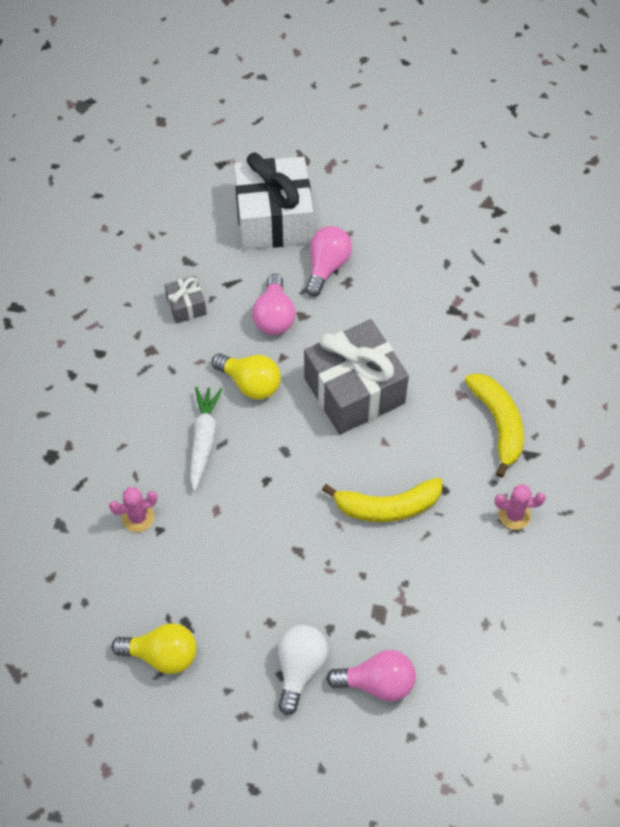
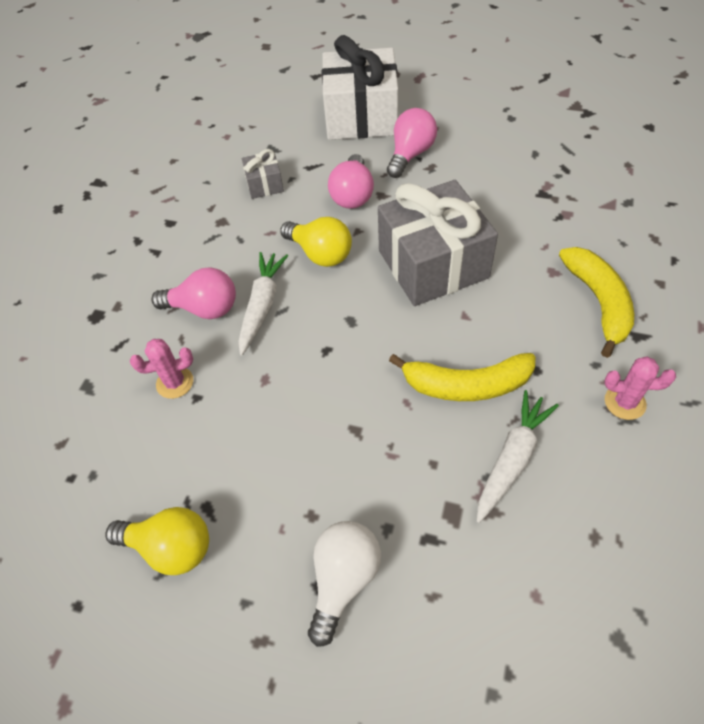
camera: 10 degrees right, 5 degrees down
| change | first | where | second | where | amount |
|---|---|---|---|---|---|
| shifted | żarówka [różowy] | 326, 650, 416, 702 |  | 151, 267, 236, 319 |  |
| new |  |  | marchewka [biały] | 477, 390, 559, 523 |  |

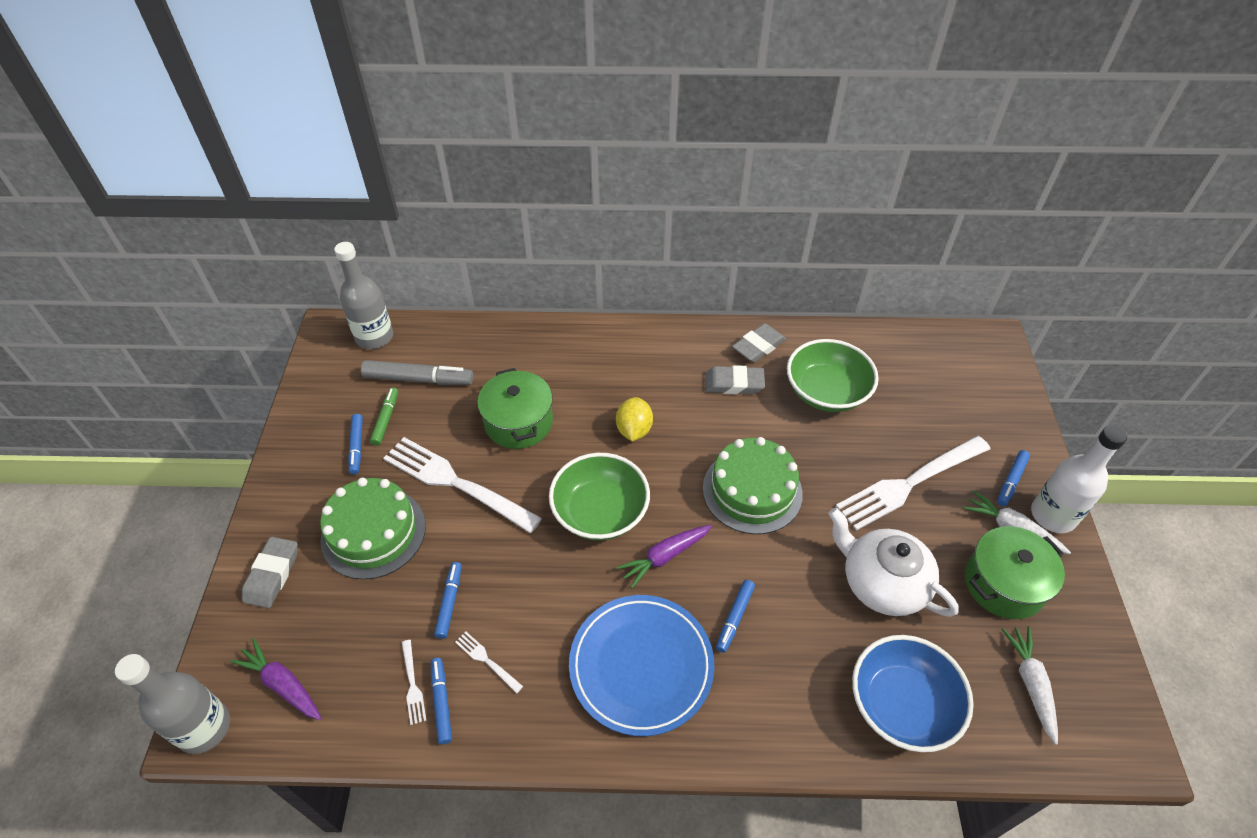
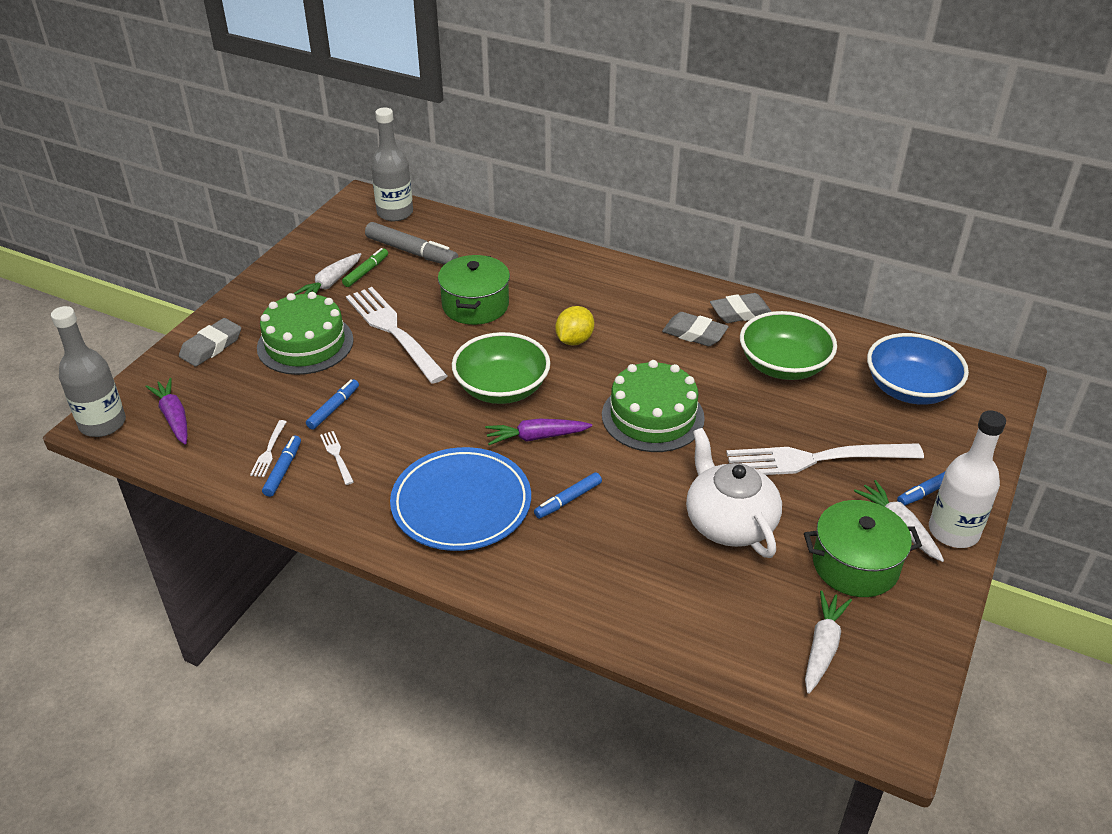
camera: 25 degrees right, 10 degrees down
| change | first | where | second | where | amount |
|---|---|---|---|---|---|
| swapped | flamaster [niebieski] | 348, 414, 363, 474 | marchewka [biały] | 293, 253, 361, 295 |  |
| shifted | miska [niebieski] | 852, 635, 974, 752 |  | 867, 333, 969, 405 |  |

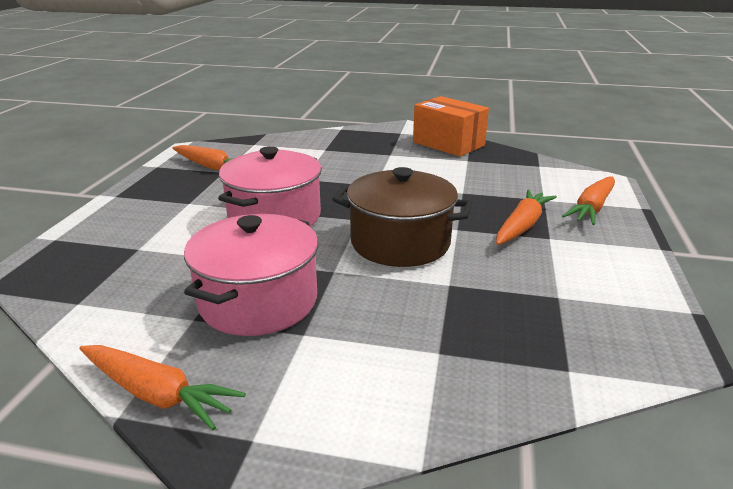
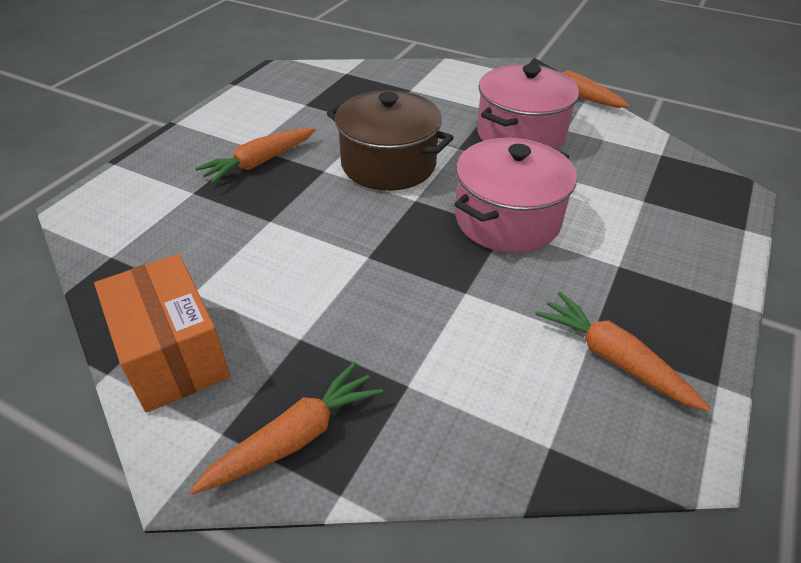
camera: 165 degrees left, 15 degrees up
| change | first | where | second | where | amount |
|---|---|---|---|---|---|
| shifted | marchewka [pomarańczowy] | 562, 176, 615, 225 |  | 190, 361, 383, 495 |  |

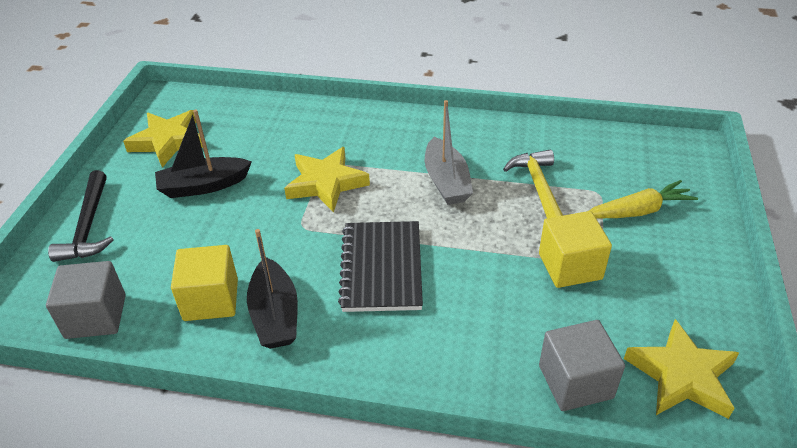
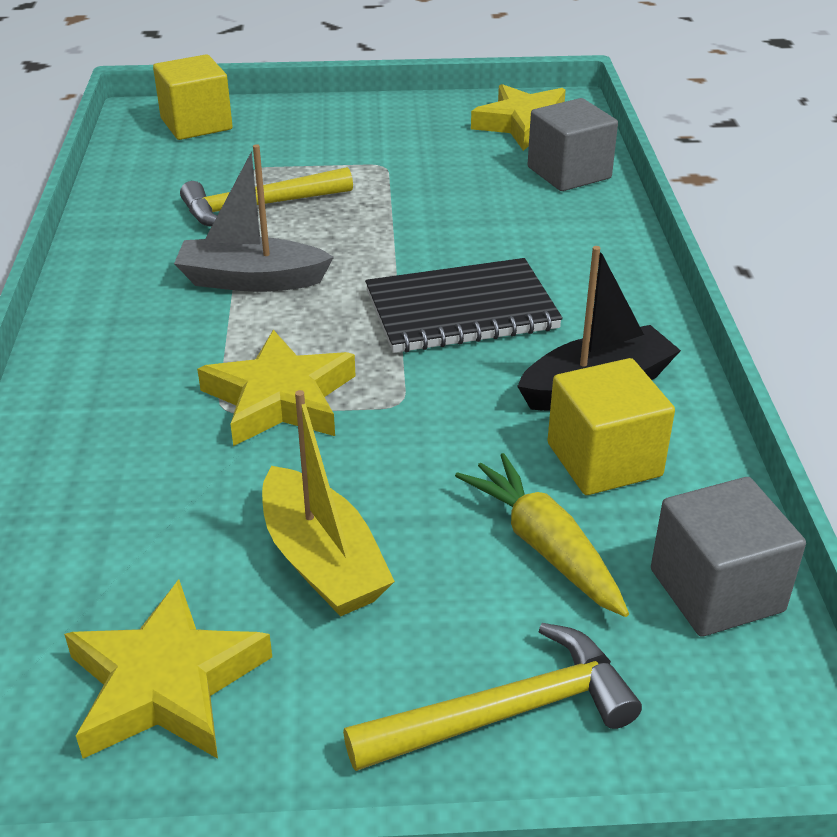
camera: 105 degrees left, 5 degrees down
| change | first | where | second | where | amount |
|---|---|---|---|---|---|
| rotated | łódka [szary] | 425, 100, 473, 205 |  | 174, 144, 334, 292 | 150 degrees counterclockwise |
| repainted | łódka [czarny] | 155, 109, 252, 198 | łódka [żółty] | 262, 390, 395, 617 |  |
| repainted | młotek [czarny] | 48, 170, 114, 262 | młotek [żółty] | 343, 623, 642, 771 |  |
| shifted | marchewka [żółty] | 589, 180, 698, 218 |  | 455, 453, 629, 617 |  |
| shifted | sześcian [żółty] | 539, 211, 612, 288 |  | 153, 54, 233, 140 |  |

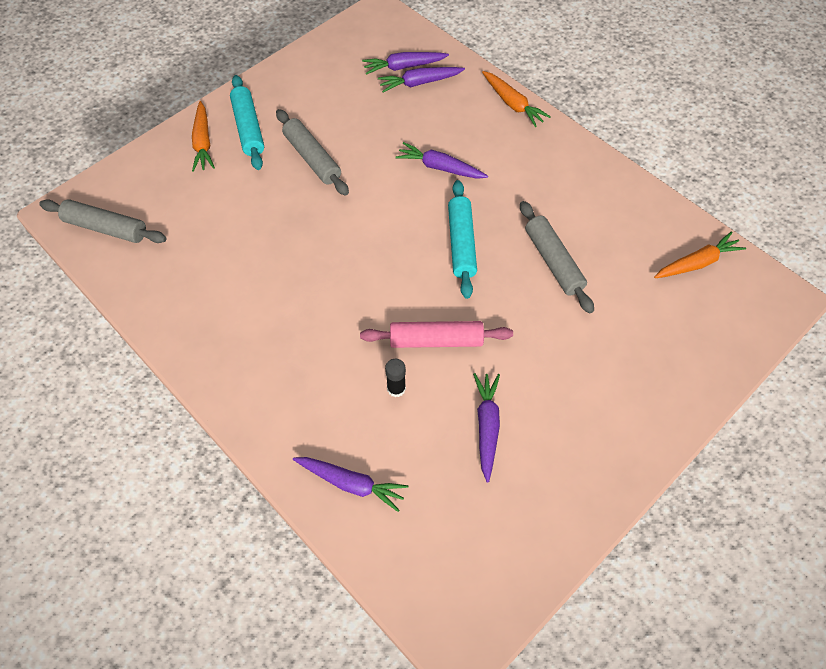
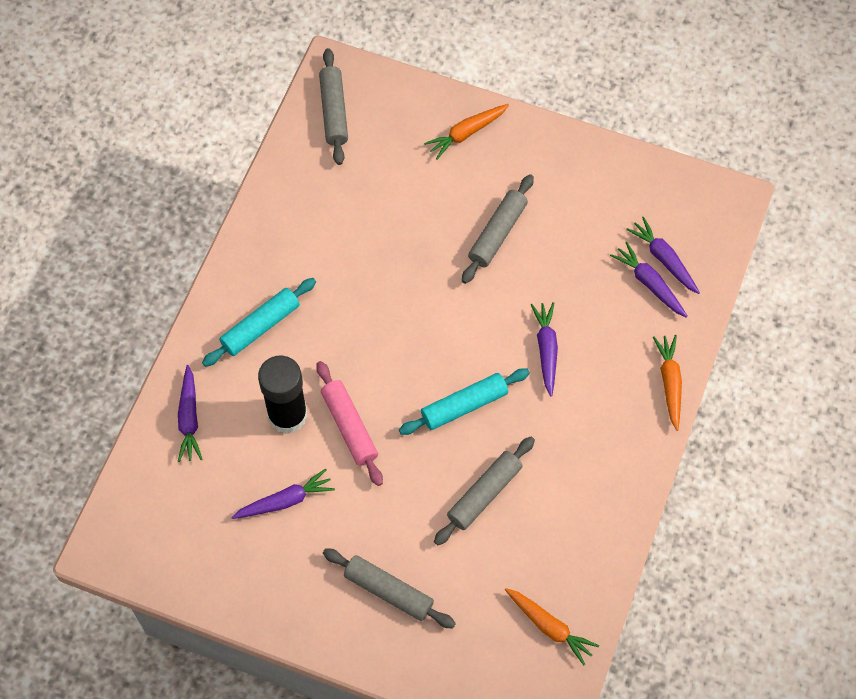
camera: 65 degrees right, 5 degrees up
| change | first | where | second | where | amount |
|---|---|---|---|---|---|
| rotated | marchewka [pomarańczowy] | 482, 71, 551, 127 |  | 653, 335, 682, 431 | 150 degrees clockwise |
| shifted | wałek do ciasta [turkusowy] | 230, 75, 264, 170 |  | 202, 278, 316, 367 |  |
| scaled | klej w sztyfcie [czarny] | 385, 359, 406, 397 |  | 258, 355, 308, 434 | x2.31 |
| new |  |  | wałek do ciasta [szary] | 323, 548, 456, 629 |  |

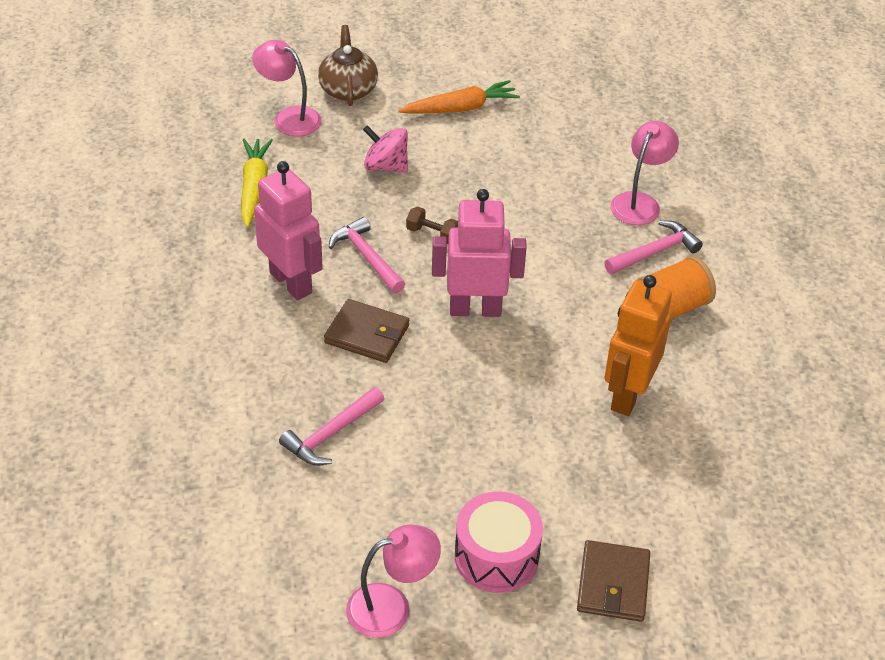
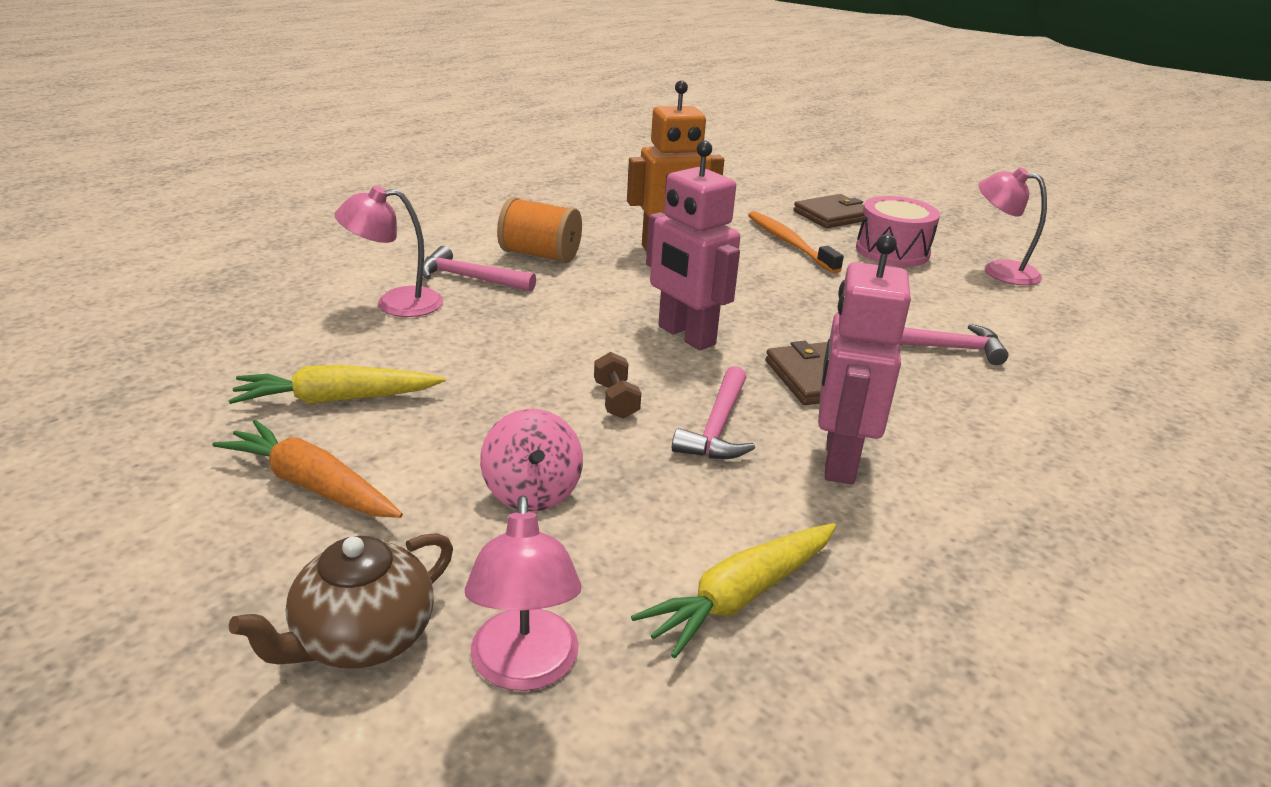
camera: 130 degrees left, 15 degrees down
| change | first | where | second | where | amount |
|---|---|---|---|---|---|
| new |  |  | szczoteczka do zębów [pomarańczowy] | 748, 211, 844, 274 |  |
| new |  |  | marchewka [żółty] | 228, 365, 446, 404 |  |

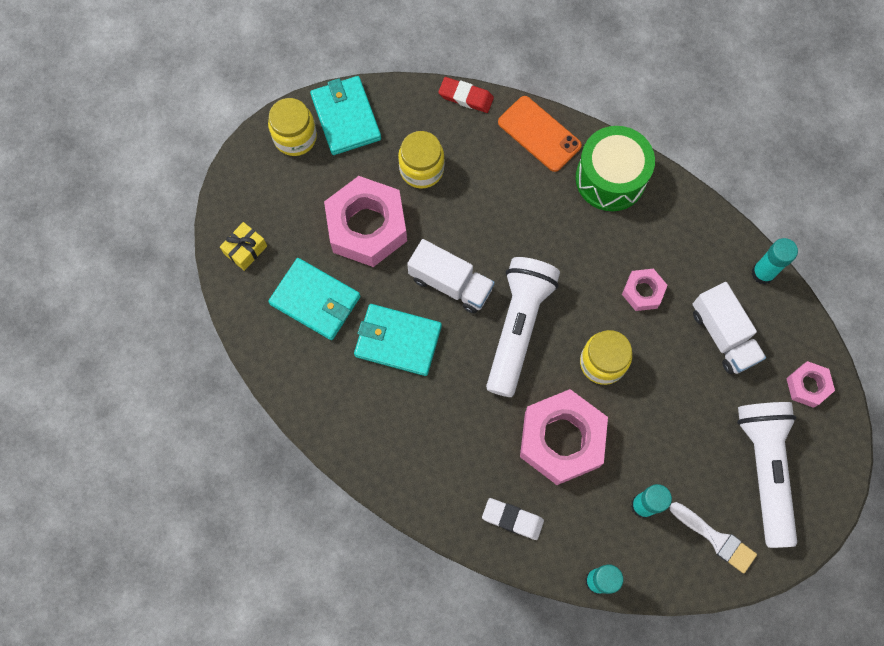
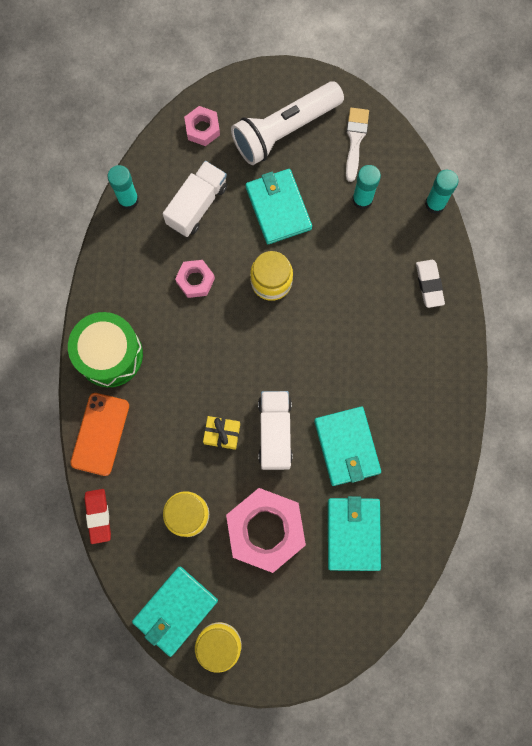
camera: 120 degrees left, 5 degrees up
| change | first | where | second | where | amount |
|---|---|---|---|---|---|
| shifted | prezent [żółty] | 220, 222, 267, 271 |  | 203, 416, 240, 450 |  |
| gone | latarka [biały] | 486, 257, 560, 397 |  |  |  |
| gone | nakrętka [różowy] | 520, 389, 608, 485 |  |  |  |
| new |  |  | portfel [turkusowy] | 246, 169, 312, 244 |  |

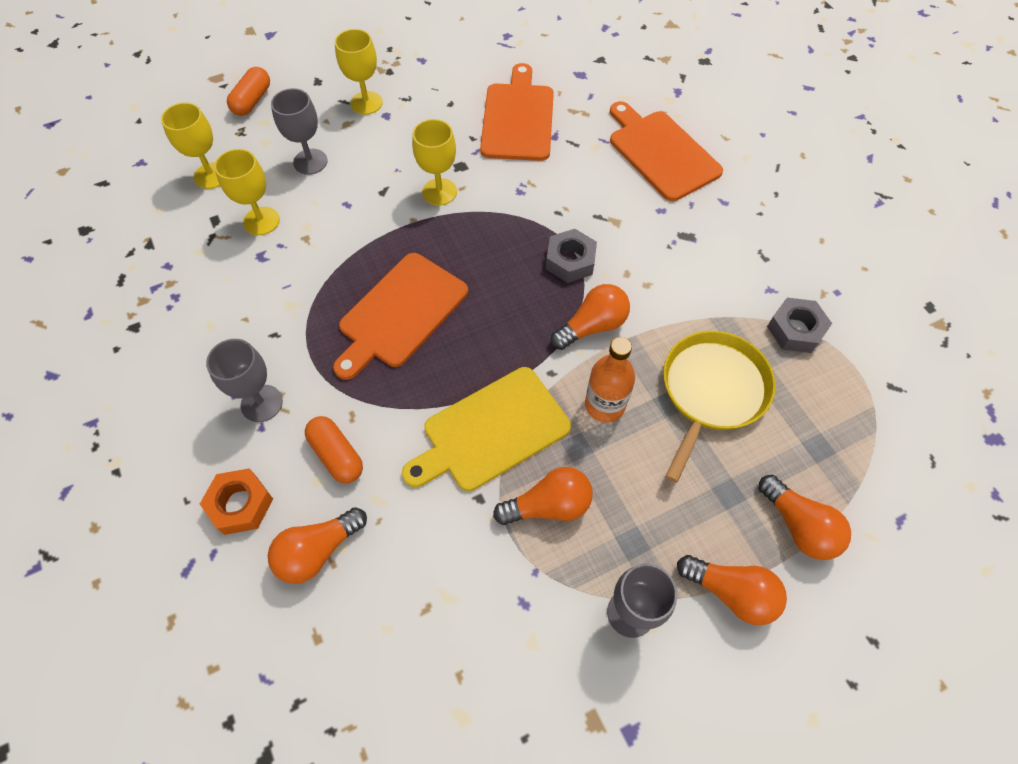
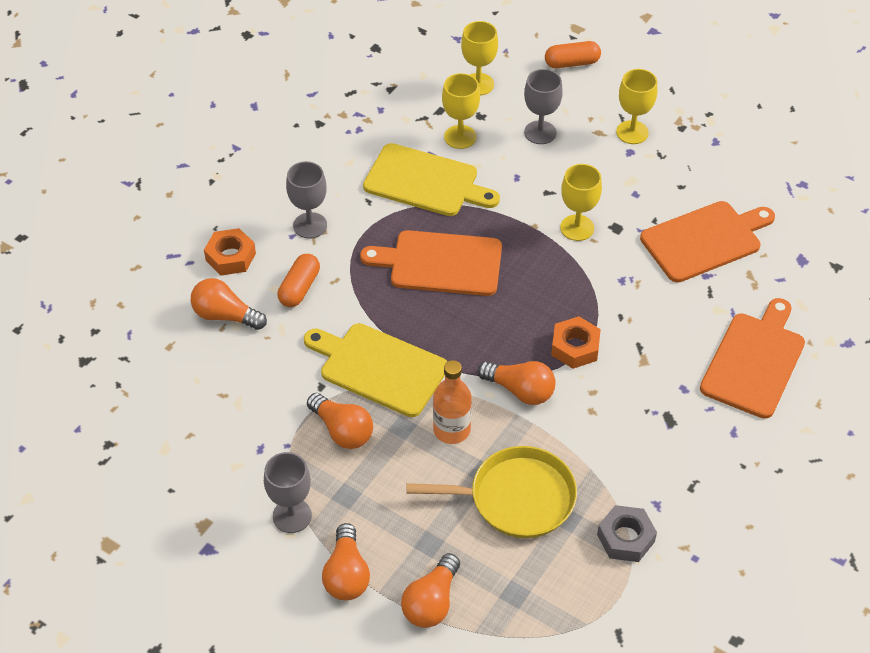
camera: 60 degrees right, 10 degrees down
| change | first | where | second | where | amount |
|---|---|---|---|---|---|
| repainted | nakrętka [szary] | 546, 229, 597, 283 | nakrętka [pomarańczowy] | 551, 316, 601, 369 |  |
| new |  |  | deska do krojenia [żółty] | 363, 143, 500, 216 |  |

